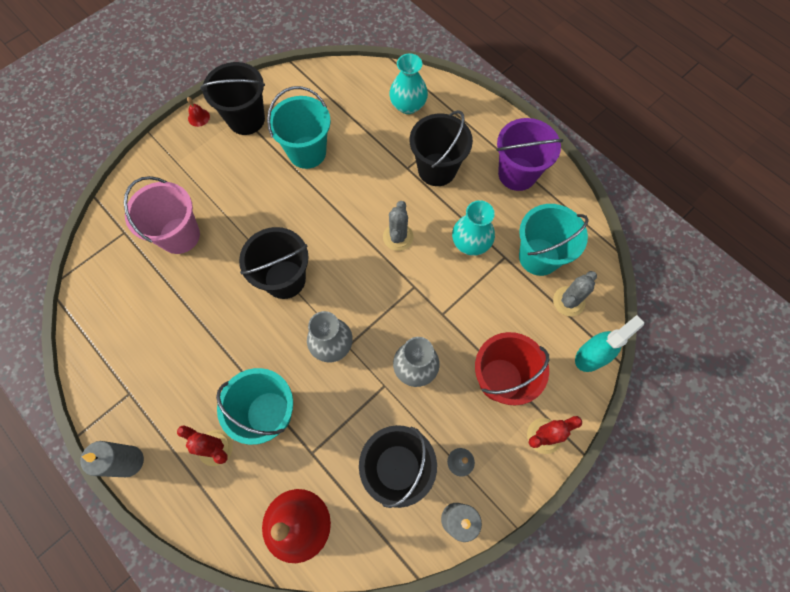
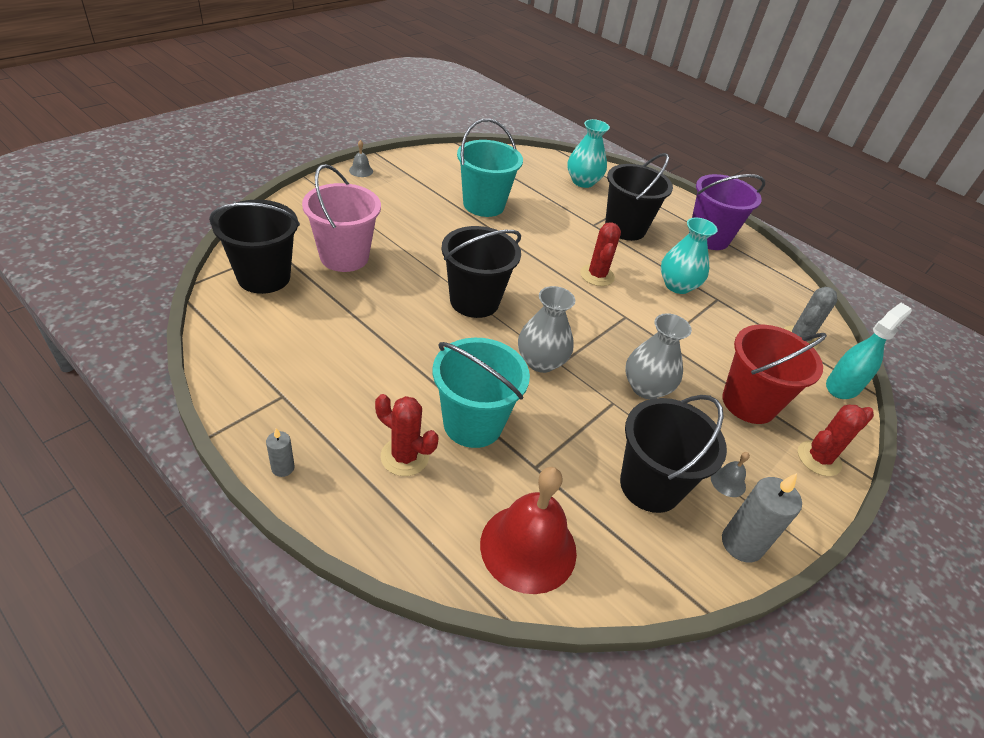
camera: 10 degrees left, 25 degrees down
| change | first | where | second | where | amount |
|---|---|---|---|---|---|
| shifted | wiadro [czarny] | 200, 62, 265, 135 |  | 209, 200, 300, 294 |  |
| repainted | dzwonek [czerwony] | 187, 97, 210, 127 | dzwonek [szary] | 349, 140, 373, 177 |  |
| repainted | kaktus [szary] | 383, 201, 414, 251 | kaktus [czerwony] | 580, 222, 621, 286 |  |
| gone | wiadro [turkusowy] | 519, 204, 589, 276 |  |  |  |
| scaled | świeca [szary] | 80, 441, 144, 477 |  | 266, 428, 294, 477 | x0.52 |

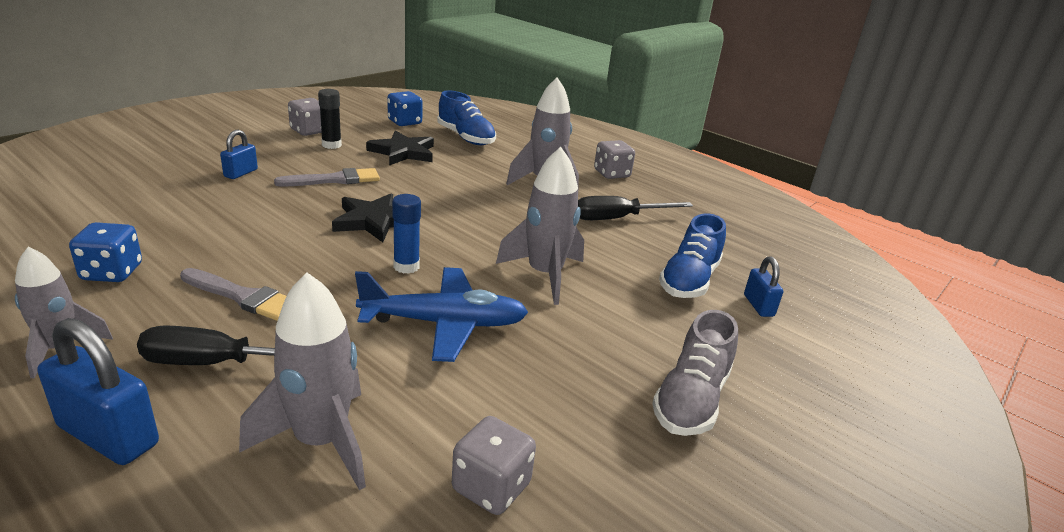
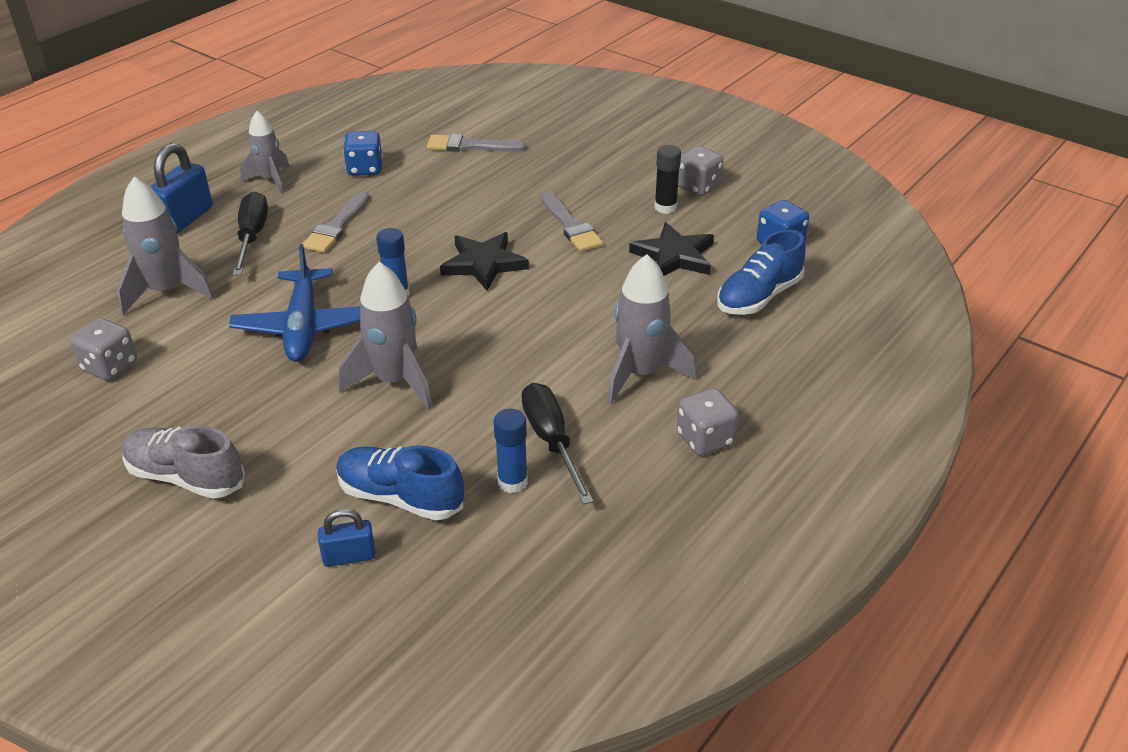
camera: 90 degrees right, 10 degrees up
| change | first | where | second | where | amount |
|---|---|---|---|---|---|
| gone | kłódka [niebieski] | 220, 130, 258, 179 |  |  |  |
| new |  |  | pędzel [szary] | 427, 134, 526, 152 |  |
| new |  |  | klej w sztyfcie [niebieski] | 493, 409, 528, 493 |  |

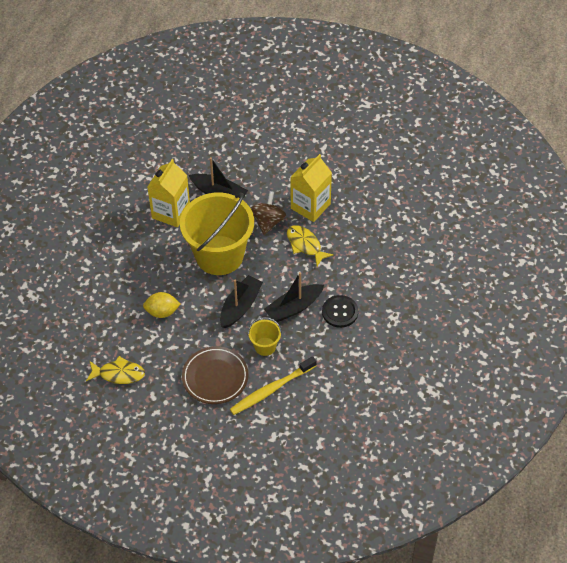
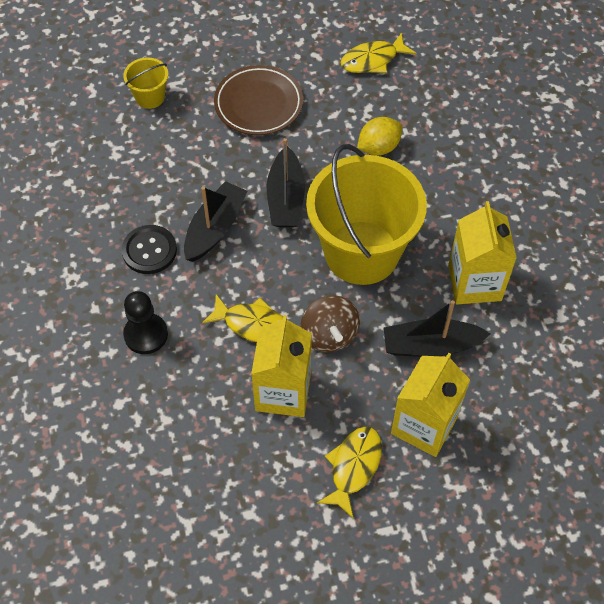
camera: 150 degrees right, 5 degrees up
| change | first | where | second | where | amount |
|---|---|---|---|---|---|
| shifted | wiadro [żółty] | 248, 317, 282, 356 |  | 123, 57, 168, 109 |  |
| gone | szczoteczka do zębów [żółty] | 230, 356, 317, 415 |  |  |  |
| new |  |  | pionek [czarny] | 123, 291, 168, 354 |  |
| new |  |  | karton mleka [żółty] | 391, 353, 470, 457 |  |
| new |  |  | ryba [żółty] | 317, 426, 382, 518 |  |

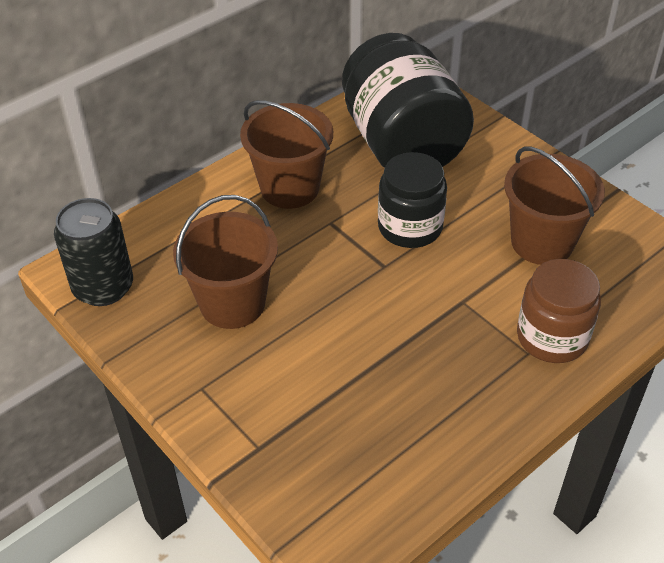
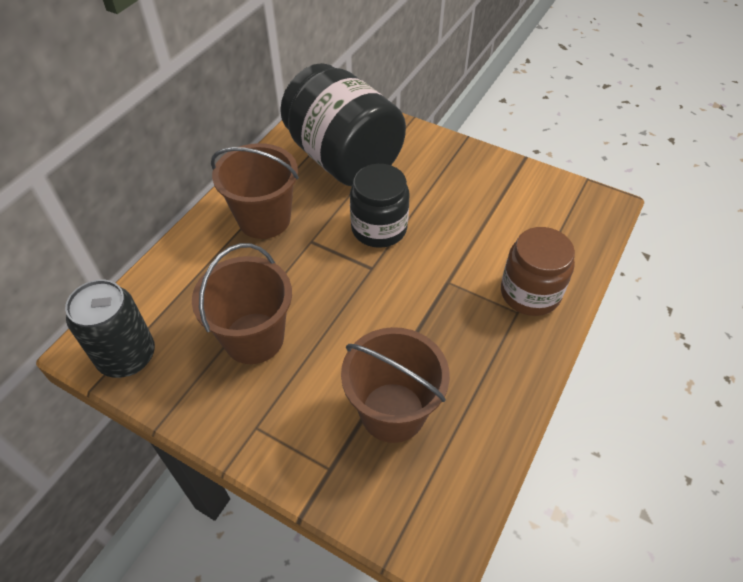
camera: 20 degrees left, 5 degrees up
| change | first | where | second | where | amount |
|---|---|---|---|---|---|
| shifted | wiadro [brązowy] | 504, 146, 605, 265 |  | 341, 327, 450, 443 |  |

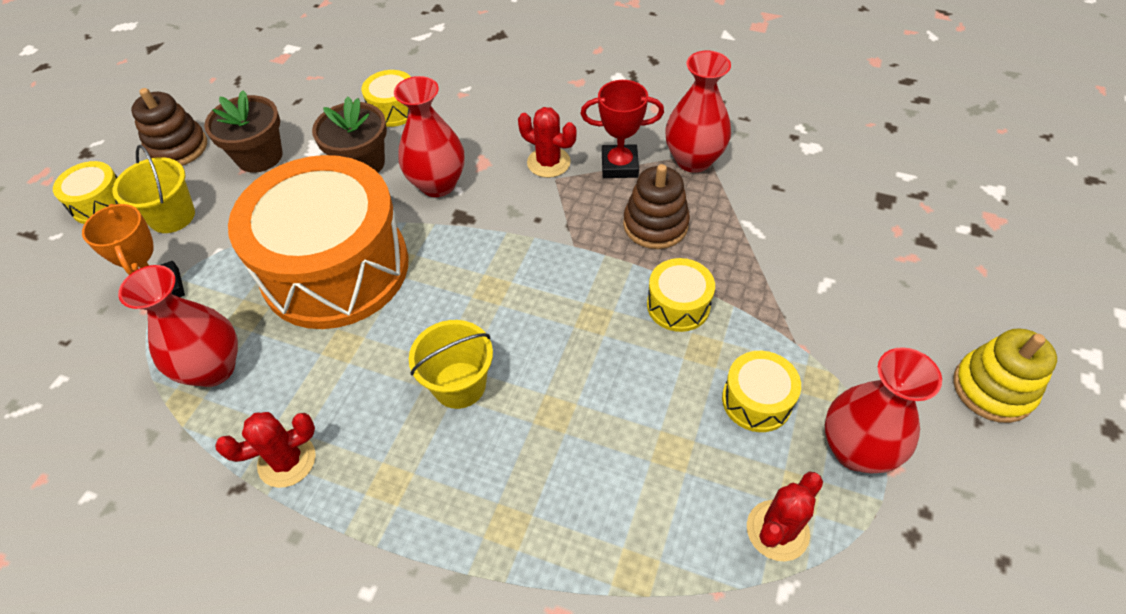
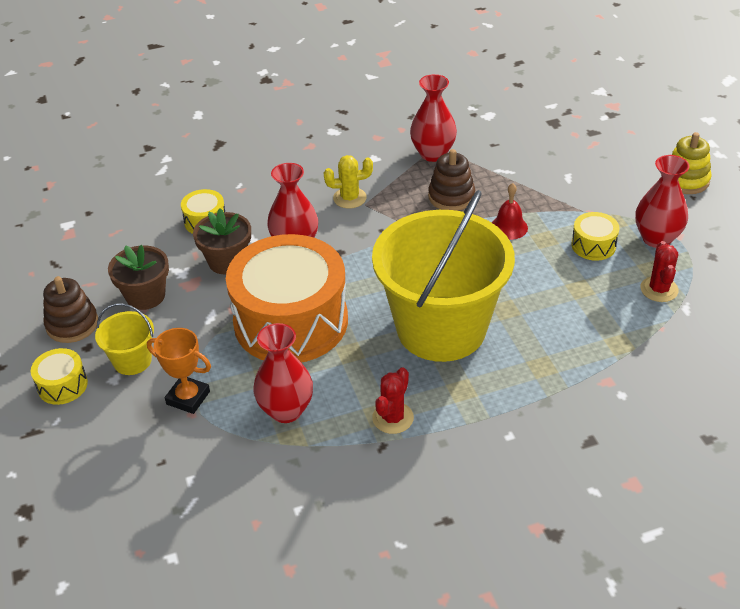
camera: 40 degrees left, 10 degrees down
| change | first | where | second | where | amount |
|---|---|---|---|---|---|
| gone | puchar [czerwony] | 581, 80, 664, 178 |  |  |  |
| repainted | kaktus [czerwony] | 518, 107, 577, 178 | kaktus [żółty] | 324, 155, 373, 209 |  |
| swapped | bęben [żółty] | 647, 258, 715, 332 | dzwonek [czerwony] | 492, 183, 528, 240 |  |
| scaled | wiadro [żółty] | 409, 320, 493, 409 |  | 372, 190, 515, 362 | x2.39 |

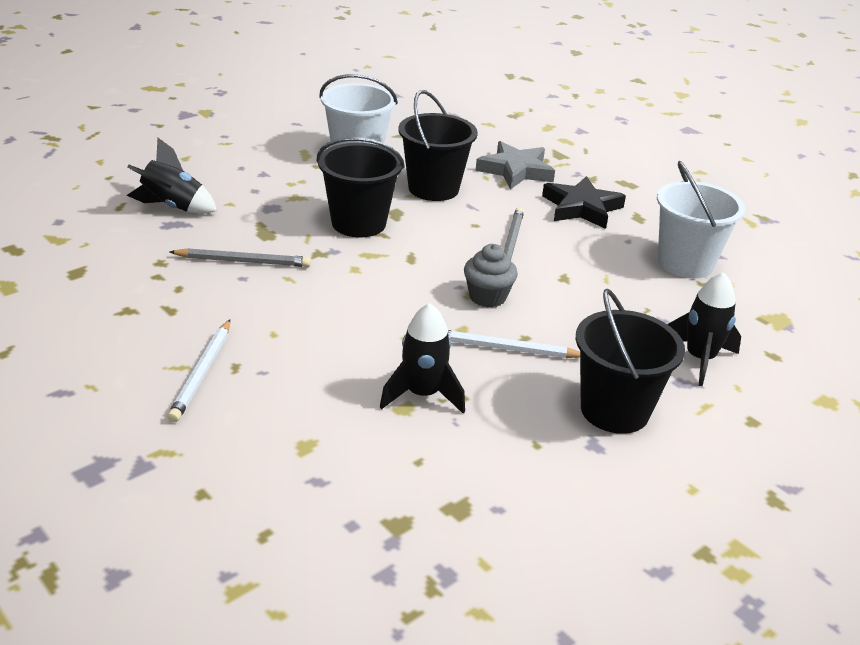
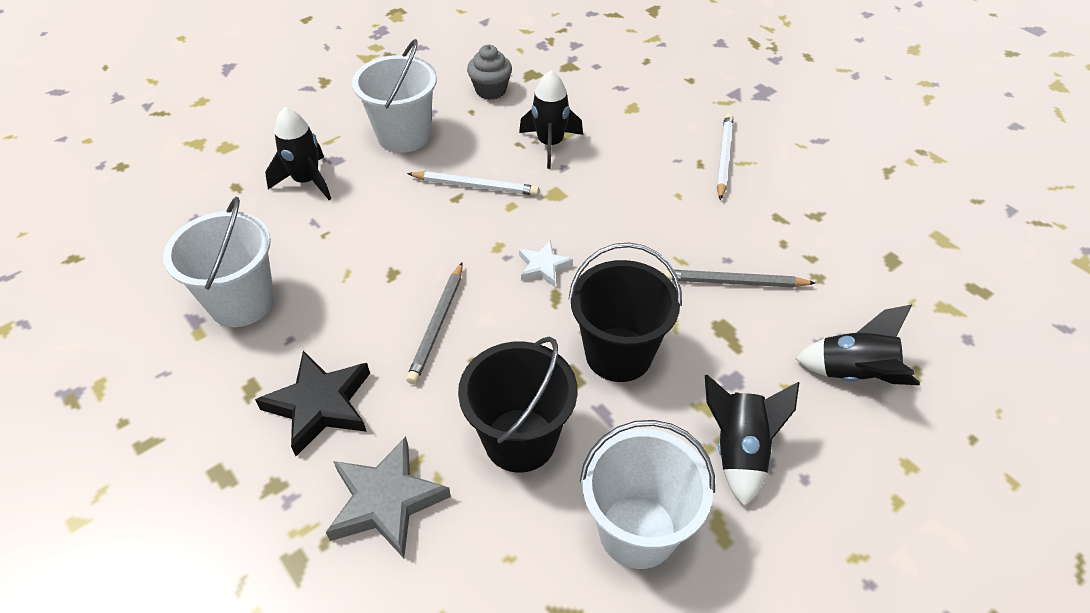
camera: 175 degrees left, 15 degrees up
| change | first | where | second | where | amount |
|---|---|---|---|---|---|
| shifted | muffinka [szary] | 464, 244, 518, 308 |  | 467, 45, 512, 100 |  |
| repainted | wiadro [czarny] | 576, 289, 685, 434 | wiadro [biały] | 352, 39, 437, 153 |  |
| new |  |  | gwiazda [biały] | 519, 240, 573, 287 |  |
| new |  |  | rakieta [czarny] | 705, 375, 799, 507 |  |

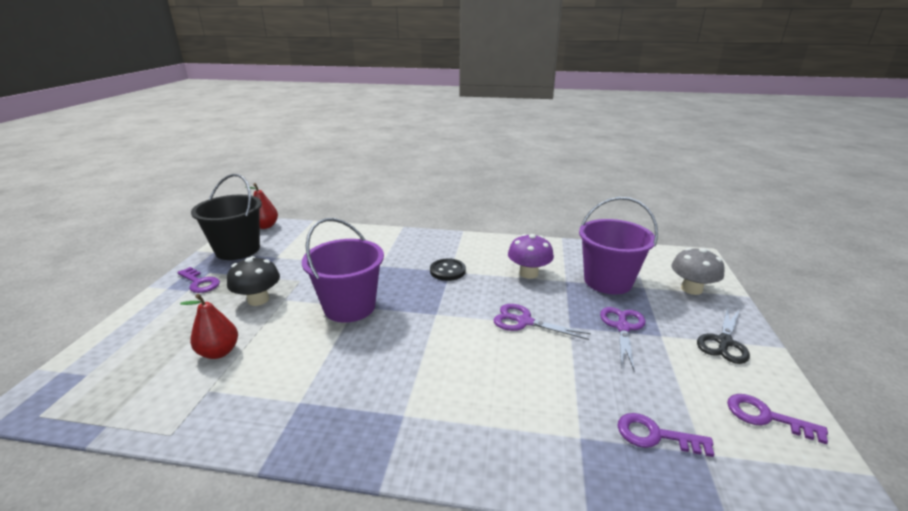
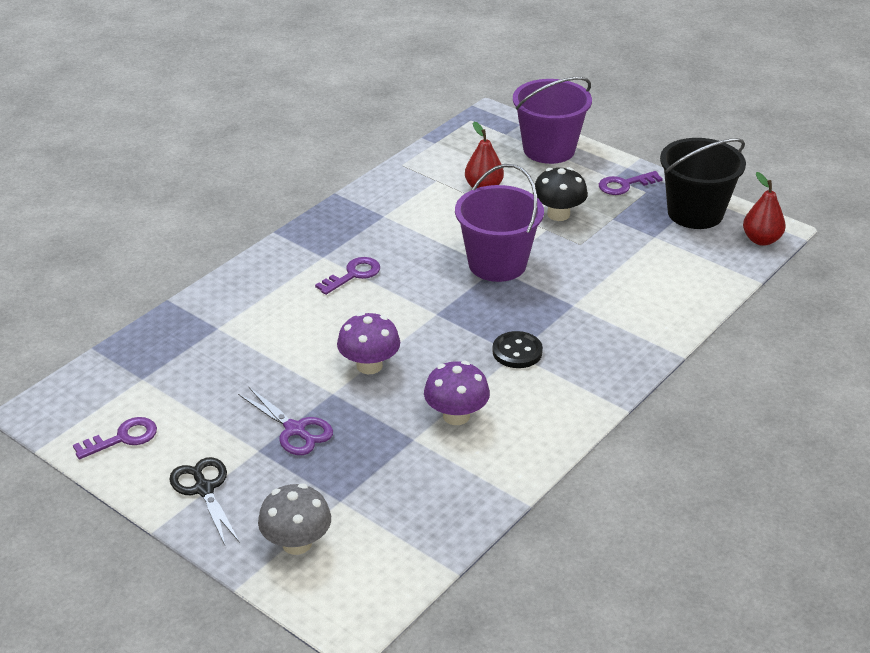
camera: 120 degrees right, 10 degrees up
| change | first | where | second | where | amount |
|---|---|---|---|---|---|
| shifted | wiadro [fioletowy] | 579, 197, 658, 294 |  | 513, 77, 592, 164 |  |
| swapped | nożyczki [fioletowy] | 494, 304, 591, 340 | grzyb [fioletowy] | 337, 312, 400, 374 |  |
| shifted | klucz [fioletowy] | 618, 413, 715, 457 |  | 315, 257, 380, 295 |  |

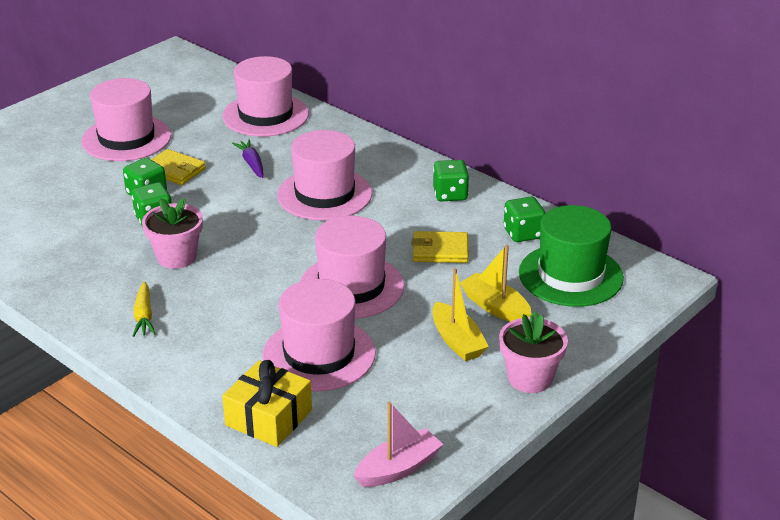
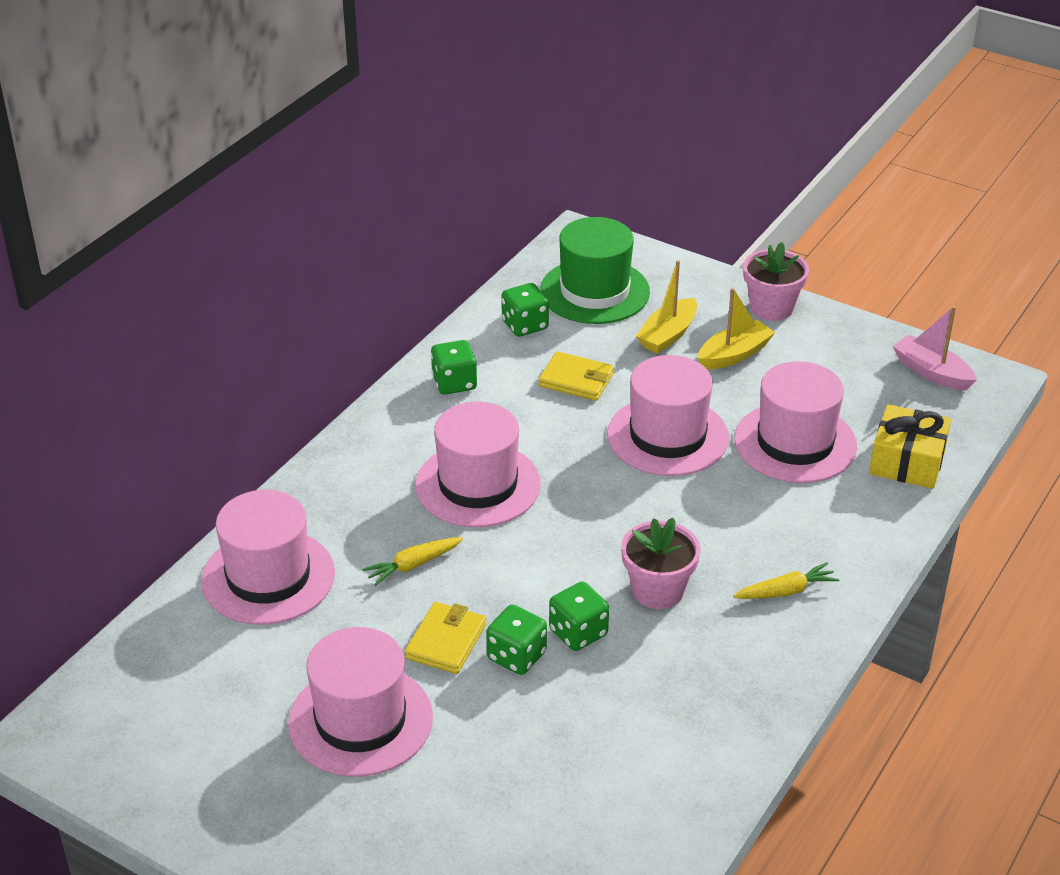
camera: 100 degrees left, 5 degrees up
| change | first | where | second | where | amount |
|---|---|---|---|---|---|
| repainted | marchewka [fioletowy] | 232, 139, 264, 178 | marchewka [żółty] | 362, 537, 463, 586 |  |
| rotated | portfel [żółty] | 412, 231, 469, 263 |  | 539, 352, 614, 401 | 60 degrees counterclockwise |

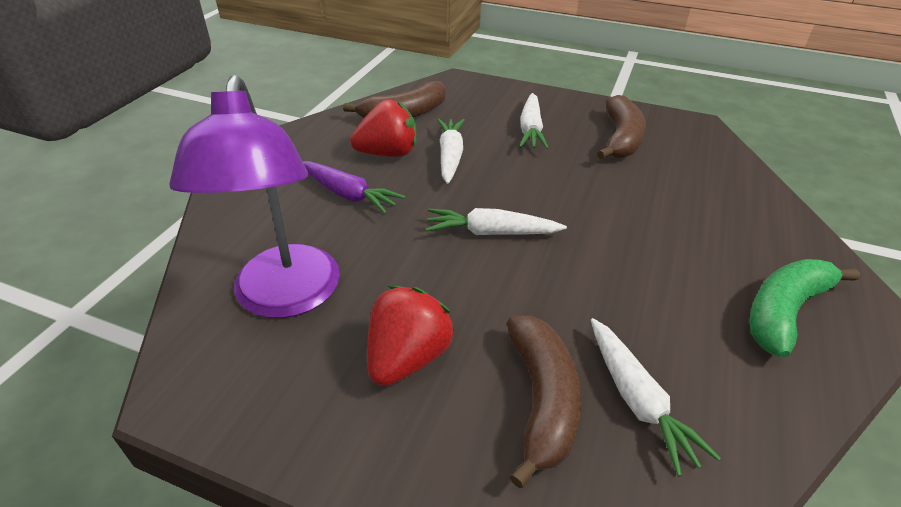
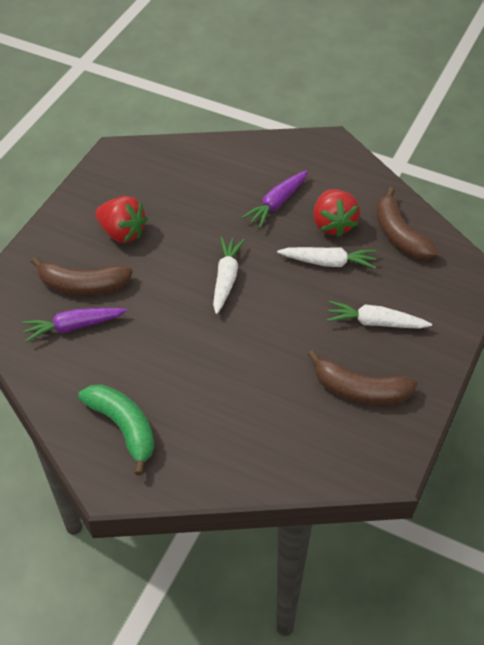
camera: 95 degrees right, 10 degrees up
| change | first | where | second | where | amount |
|---|---|---|---|---|---|
| gone | lampka [fioletowy] | 170, 75, 340, 318 |  |  |  |
| repainted | marchewka [biały] | 591, 318, 721, 477 | marchewka [fioletowy] | 21, 308, 127, 342 |  |

